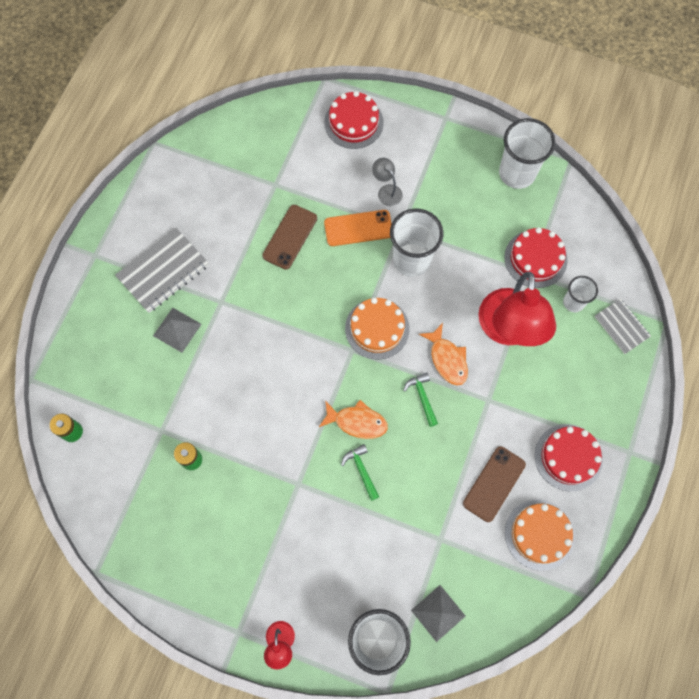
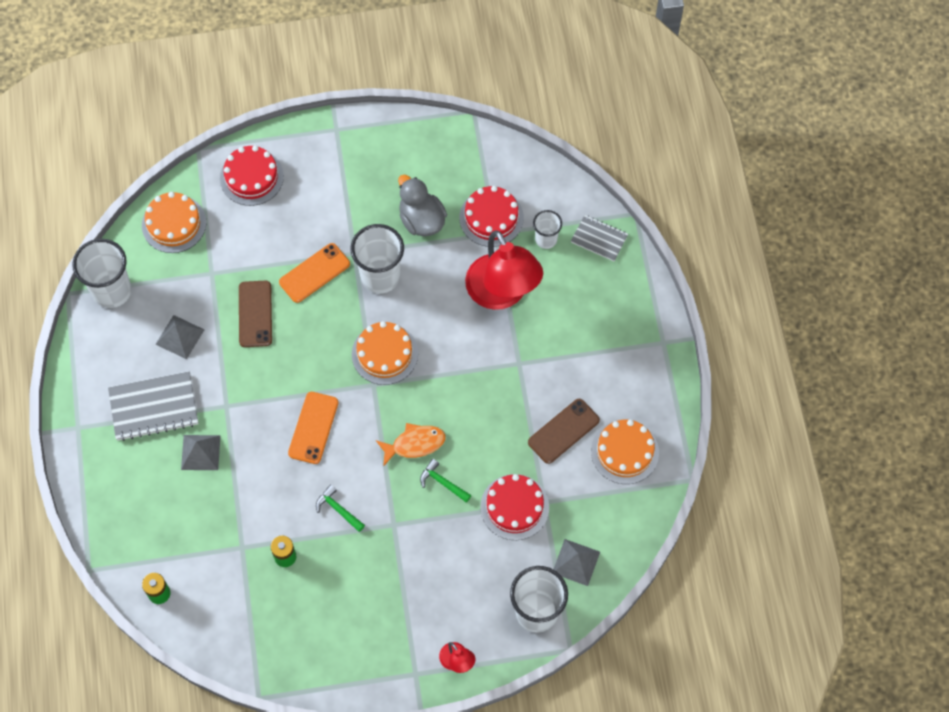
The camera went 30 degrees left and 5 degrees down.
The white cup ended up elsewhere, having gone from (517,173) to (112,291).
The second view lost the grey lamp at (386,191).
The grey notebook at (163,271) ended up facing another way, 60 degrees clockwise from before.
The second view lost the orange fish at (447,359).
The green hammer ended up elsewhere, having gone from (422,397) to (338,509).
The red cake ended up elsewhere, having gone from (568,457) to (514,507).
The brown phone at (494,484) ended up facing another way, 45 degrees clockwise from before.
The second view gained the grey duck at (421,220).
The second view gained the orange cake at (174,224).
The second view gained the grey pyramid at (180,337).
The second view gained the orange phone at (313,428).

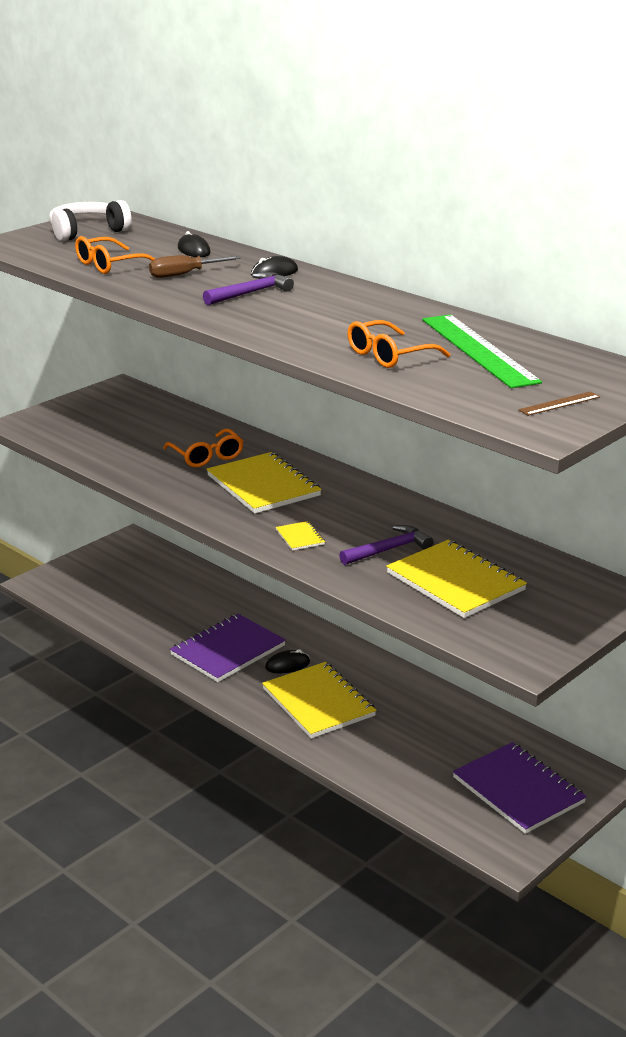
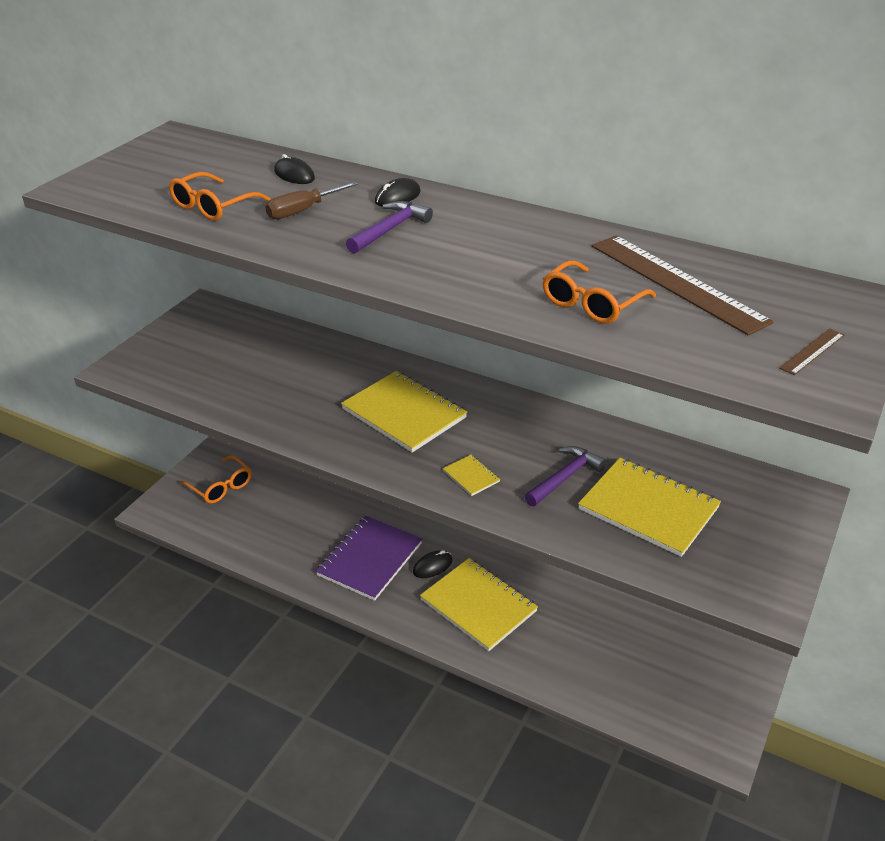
The camera went 15 degrees left and 10 degrees up.
The second view lost the white headphones at (87,232).
What was the green ruler at (478,350) turned into the brown ruler at (676,283).
The orange glasses ended up elsewhere, having gone from (206,456) to (221,487).
The second view lost the purple notebook at (518,790).

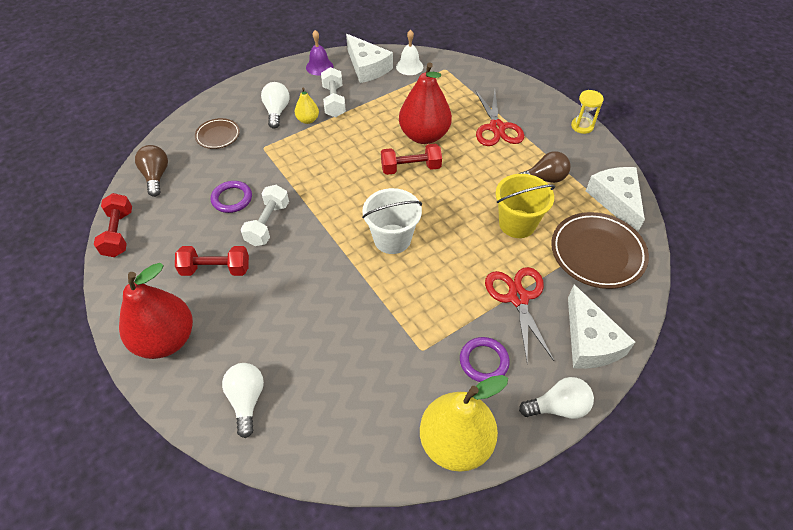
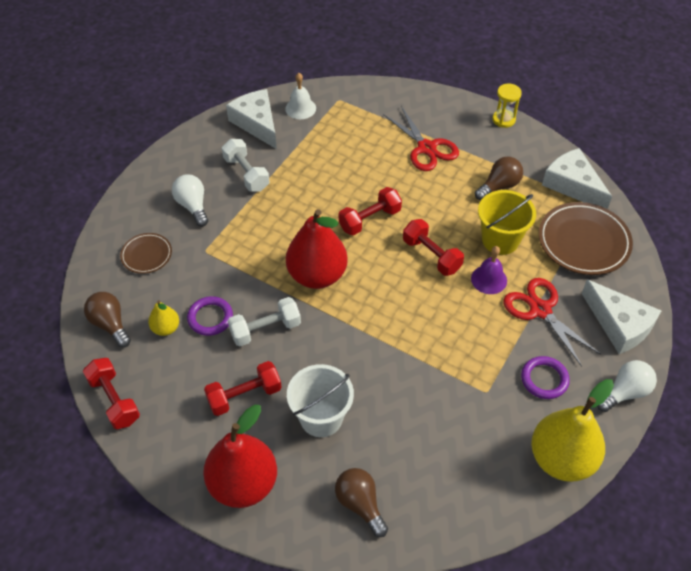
The camera went 25 degrees left and 0 degrees up.
The purple bell ended up elsewhere, having gone from (319,67) to (489,279).
The white cheese at (367,67) ended up facing another way, 150 degrees counterclockwise from before.
The red pear ended up elsewhere, having gone from (424,136) to (317,275).
The yellow pear ended up elsewhere, having gone from (308,120) to (166,328).
The white dumbbell at (268,224) ended up facing another way, 75 degrees clockwise from before.
The white bucket ended up elsewhere, having gone from (392,239) to (321,417).
What was the white light bulb at (247,400) turned into the brown light bulb at (360,504).
The second view gained the red dumbbell at (431,255).

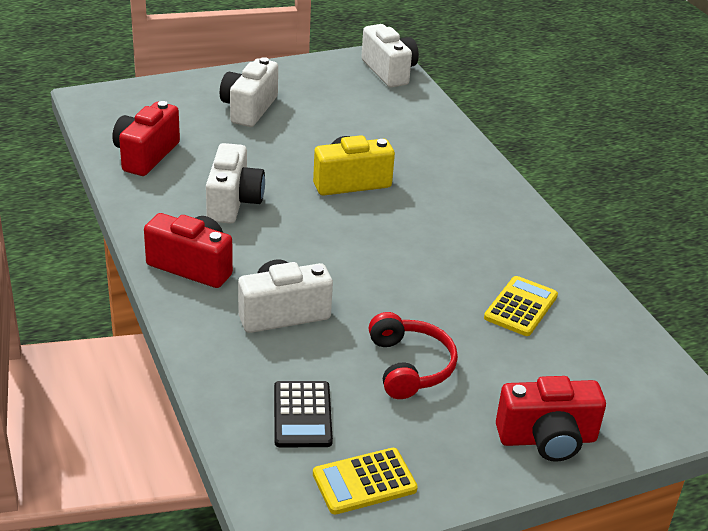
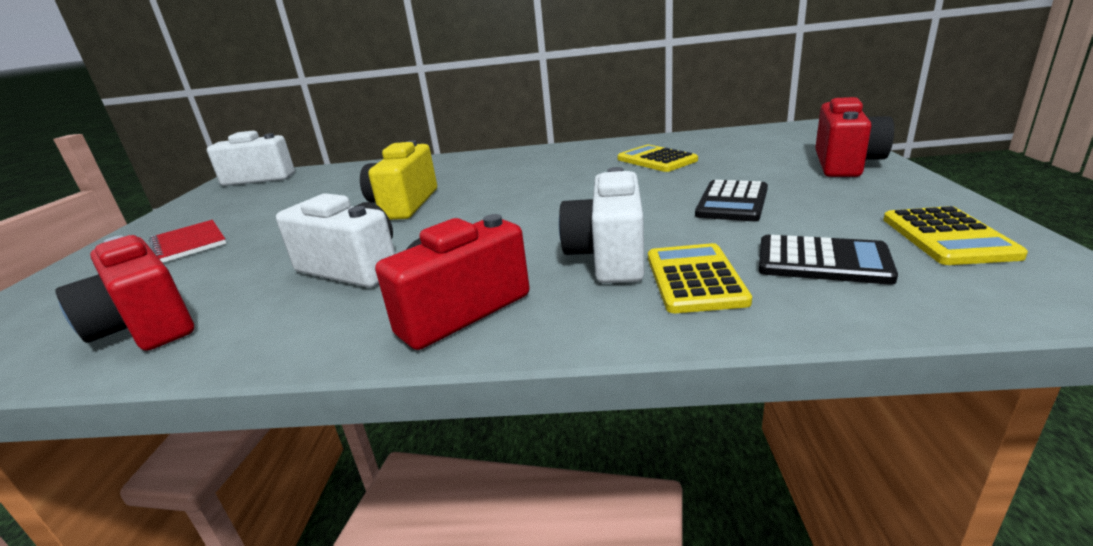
The camera went 60 degrees left and 10 degrees down.
Where the white camera stood at (249,109), the red notebook came to stand at (189,243).
Where the red headphones stood at (410,366), the black calculator came to stand at (732,202).
The second view gained the yellow calculator at (694,279).

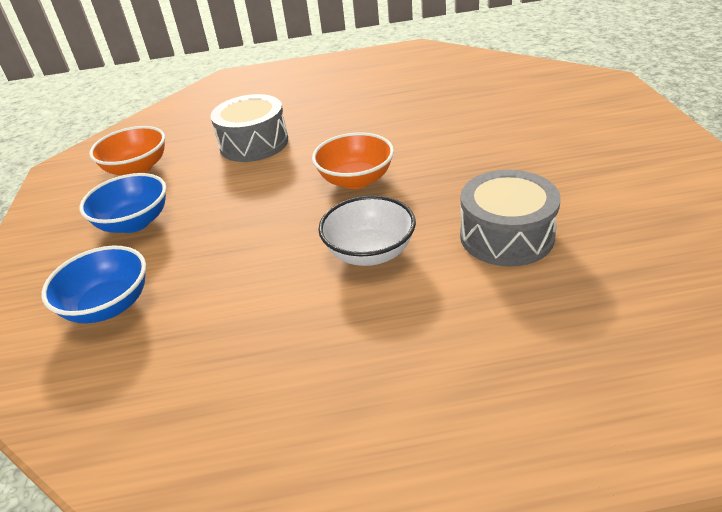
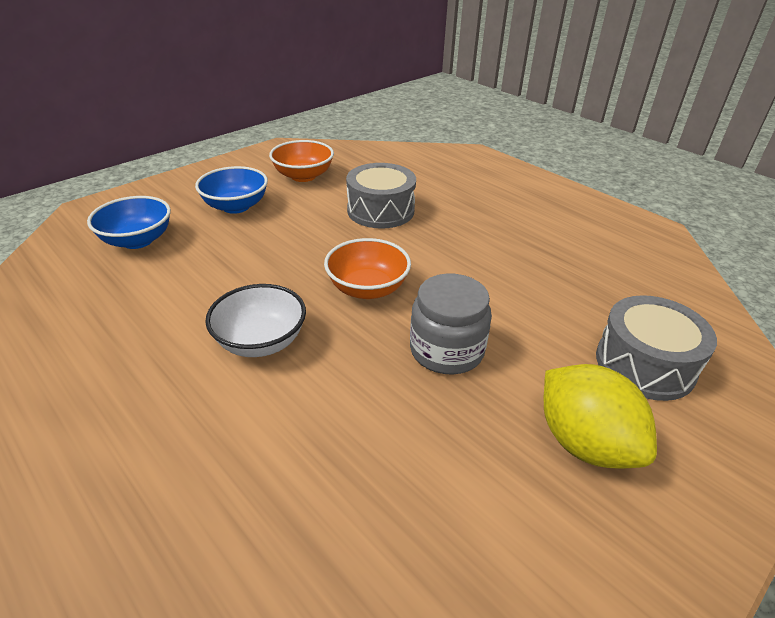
The camera went 50 degrees right and 0 degrees up.
The grey drum ended up elsewhere, having gone from (506,236) to (644,364).
The second view gained the grey jar at (446,350).
The second view gained the yellow lemon at (584,443).

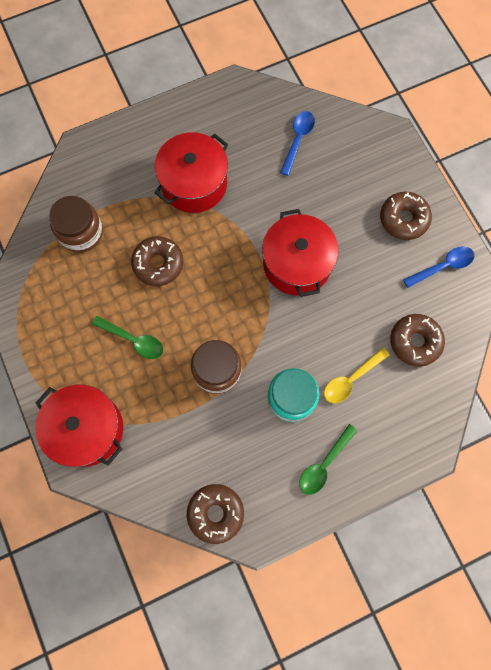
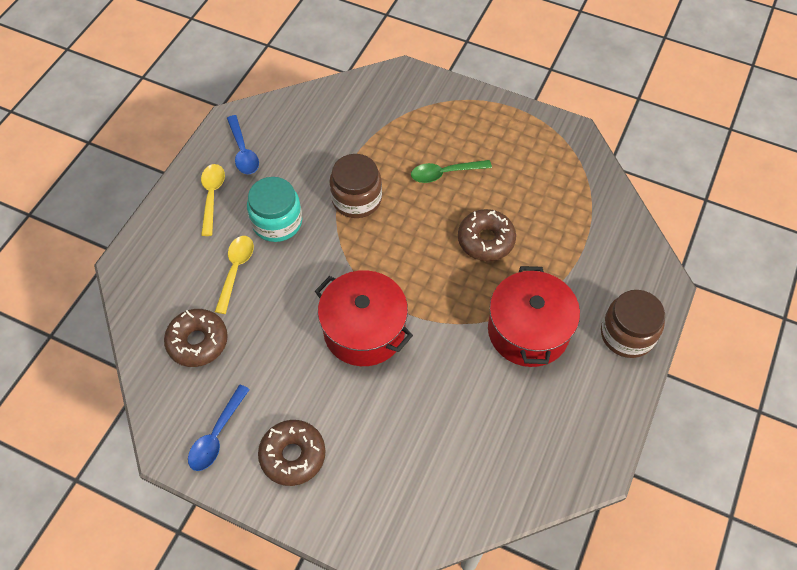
The camera went 140 degrees right and 15 degrees down.
The blue spoon ended up elsewhere, having gone from (298,140) to (243,151).
The brown jar ended up elsewhere, having gone from (81,232) to (627,334).
The second view lost the red pot at (87,429).
What was the green spoon at (324,464) turned into the yellow spoon at (212,196).
The second view lost the brown donut at (215,513).

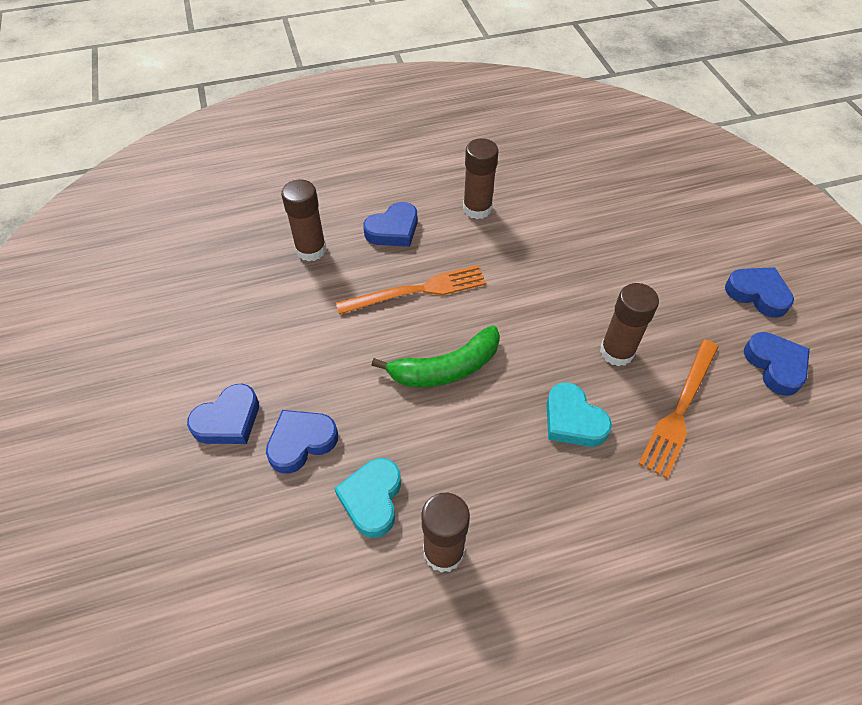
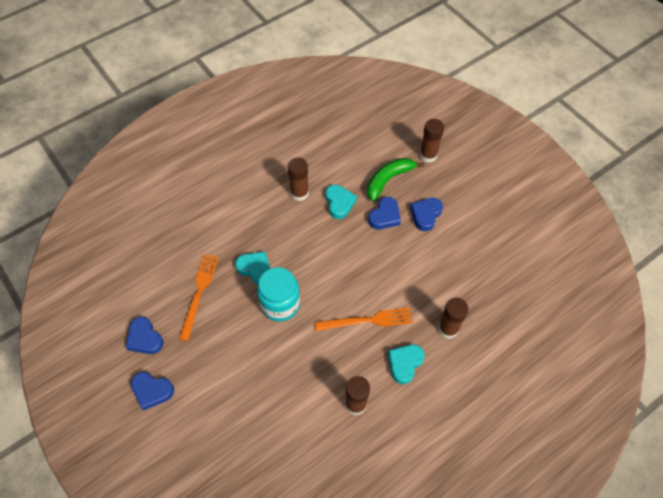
The camera went 160 degrees right and 5 degrees up.
What was the blue heart at (393,230) turned into the turquoise heart at (405,363).
The orange fork at (417,291) ended up facing another way, 150 degrees counterclockwise from before.
The brown glue stick ended up elsewhere, having gone from (617,352) to (428,155).
The green banana ended up elsewhere, having gone from (445,368) to (388,180).
The second view gained the turquoise jar at (280,304).

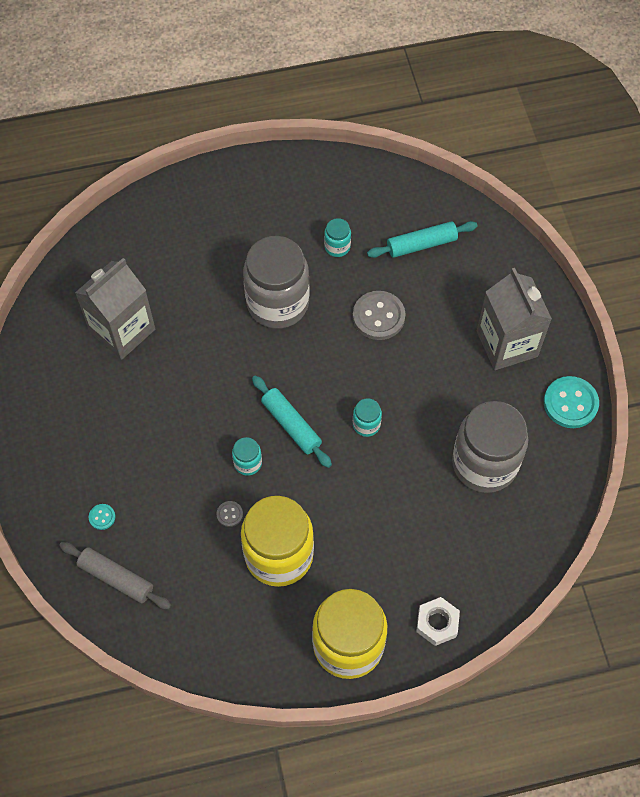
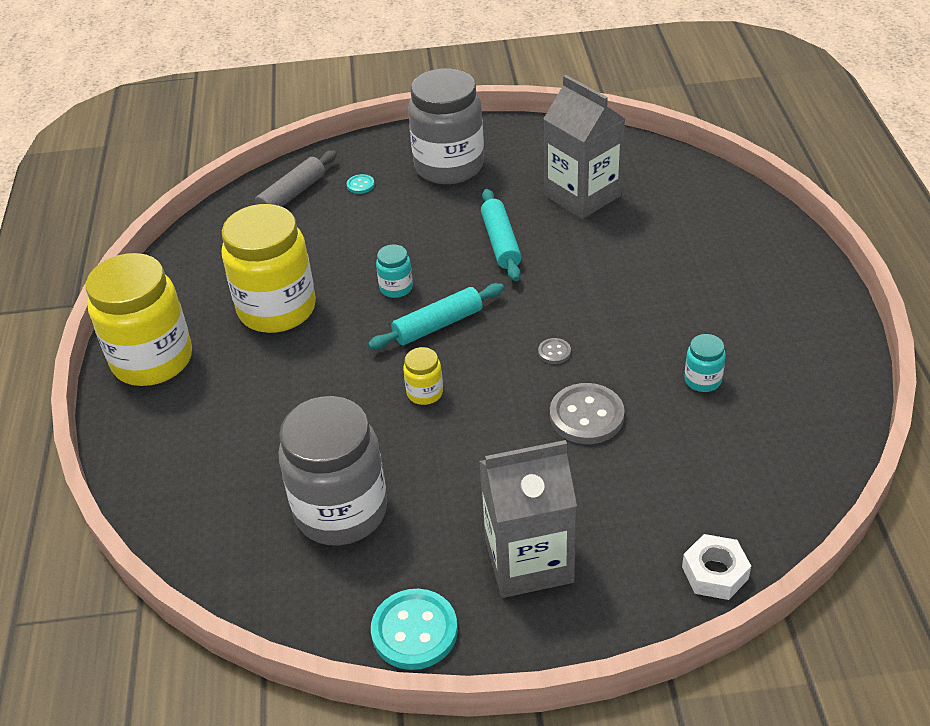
The camera went 100 degrees right and 20 degrees down.
The turquoise rolling pin ended up elsewhere, having gone from (421,244) to (500,242).
The grey jar ended up elsewhere, having gone from (278,303) to (449,166).
What was the turquoise jar at (366,424) turned into the yellow jar at (425,393).
The grey button ended up elsewhere, having gone from (229,514) to (554,352).
The white nut ended up elsewhere, having gone from (437,623) to (714,573).

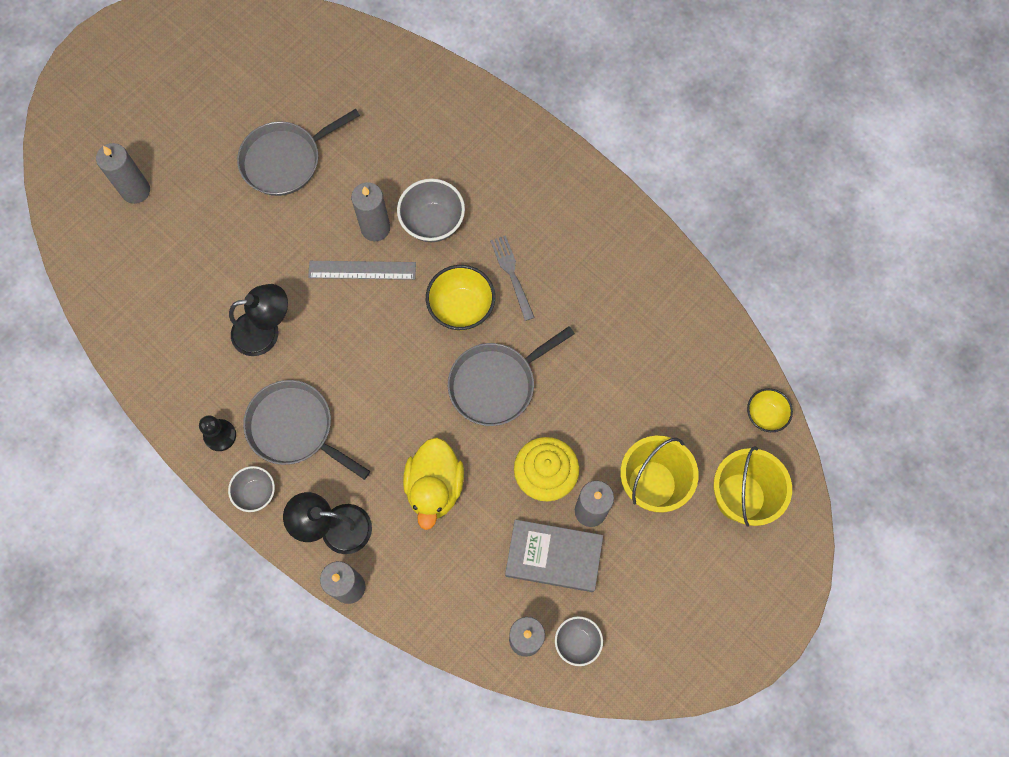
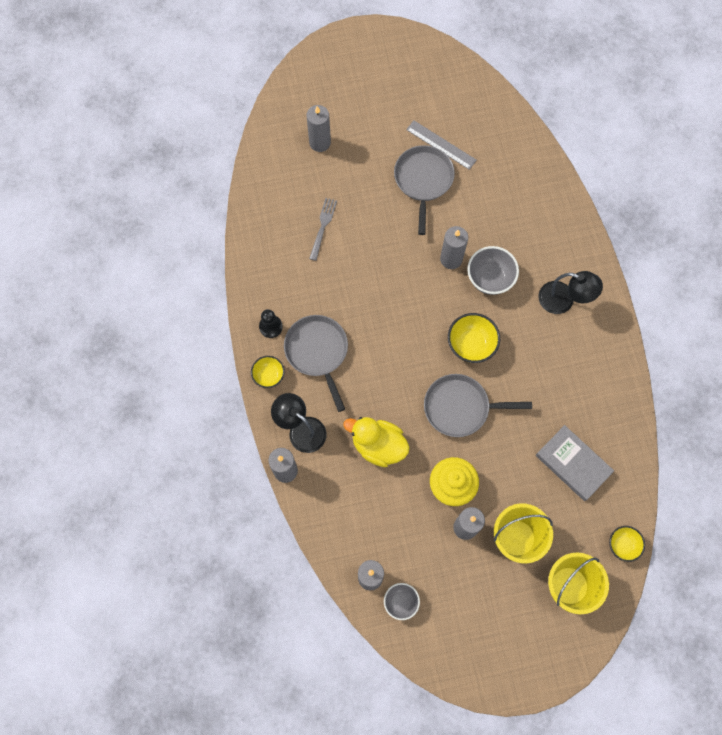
The camera went 35 degrees right and 0 degrees up.
The grey pan at (285,160) ended up facing another way, 90 degrees clockwise from before.
The grey fork ended up elsewhere, having gone from (512,274) to (323,226).
The grey ruler ended up elsewhere, having gone from (362,270) to (441,145).
The black lamp ended up elsewhere, having gone from (265,331) to (563,300).
The yellow duck at (434,487) ended up facing another way, 75 degrees clockwise from before.
What was the grey bowl at (256,493) turned into the yellow bowl at (269,376).
The grey book ended up elsewhere, having gone from (553,557) to (573,464).

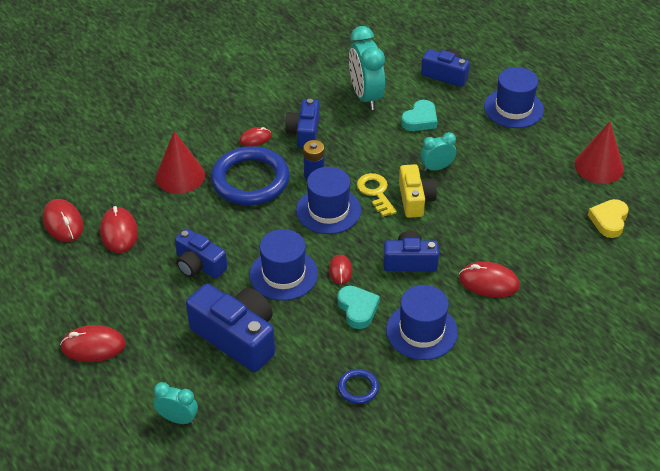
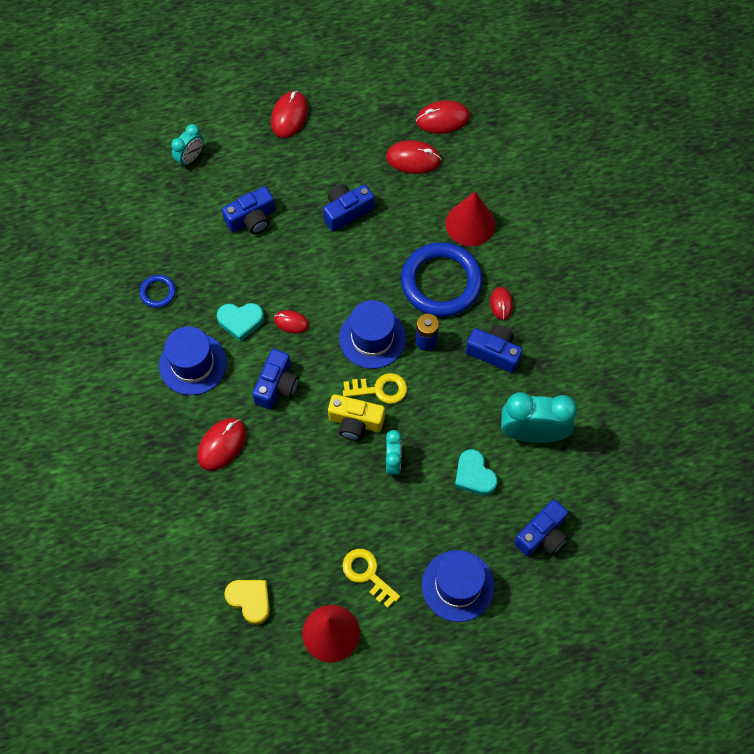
The camera went 110 degrees right and 20 degrees up.
The second view lost the blue hat at (283,274).
The size of the blue camera at (237,337) changed by a factor of 0.62.
The second view gained the yellow key at (367,574).

